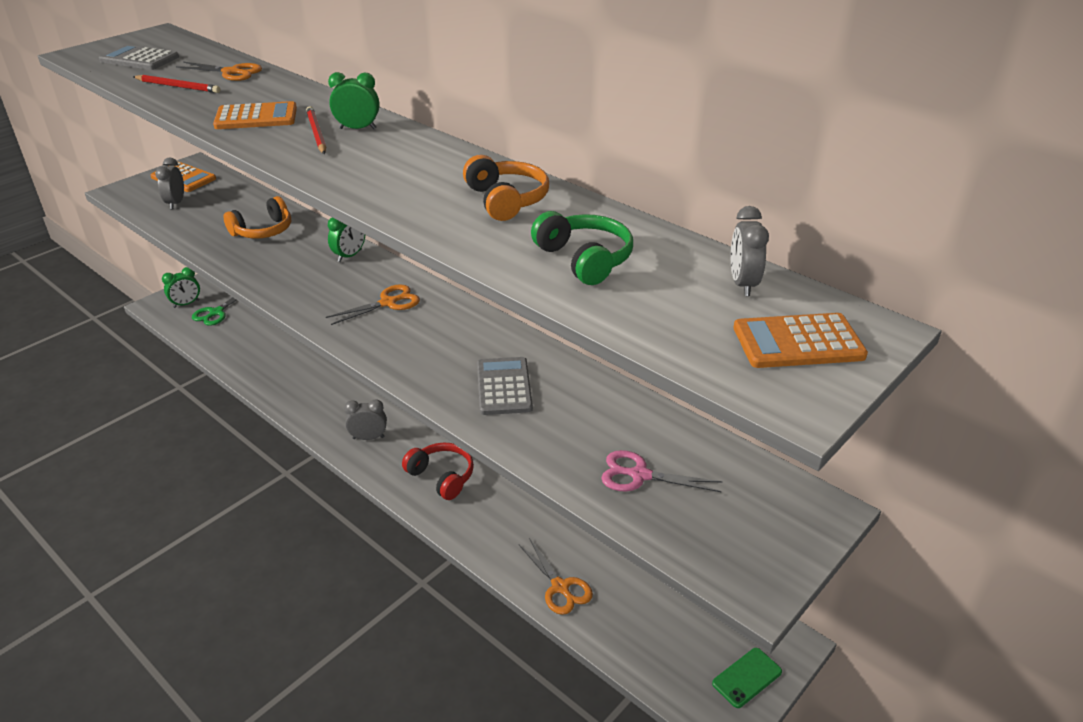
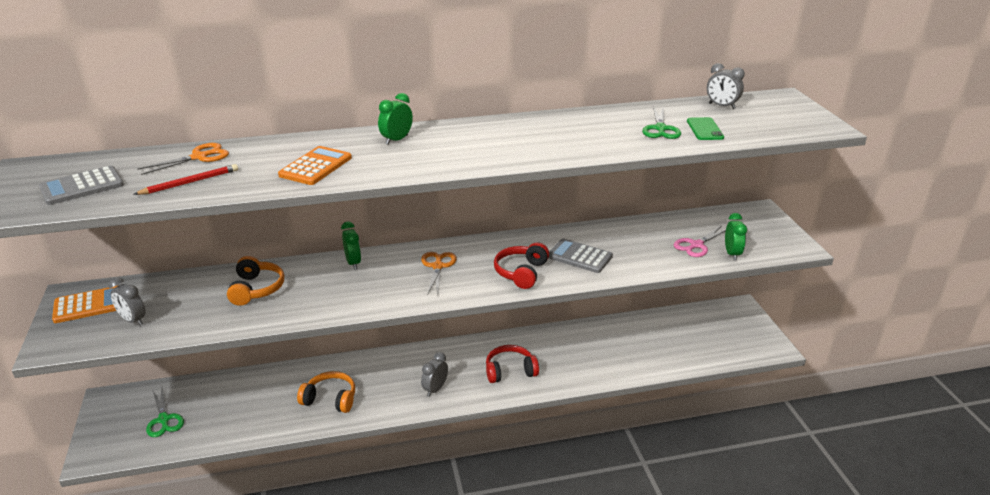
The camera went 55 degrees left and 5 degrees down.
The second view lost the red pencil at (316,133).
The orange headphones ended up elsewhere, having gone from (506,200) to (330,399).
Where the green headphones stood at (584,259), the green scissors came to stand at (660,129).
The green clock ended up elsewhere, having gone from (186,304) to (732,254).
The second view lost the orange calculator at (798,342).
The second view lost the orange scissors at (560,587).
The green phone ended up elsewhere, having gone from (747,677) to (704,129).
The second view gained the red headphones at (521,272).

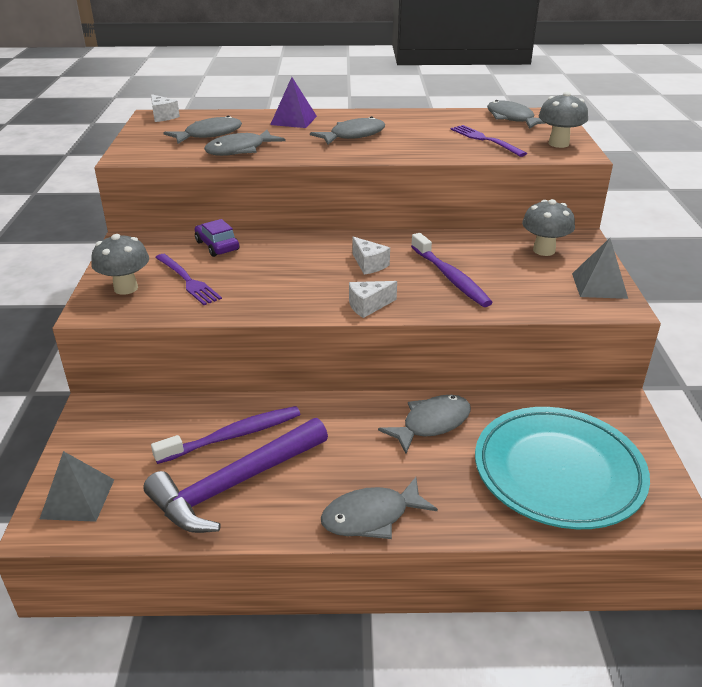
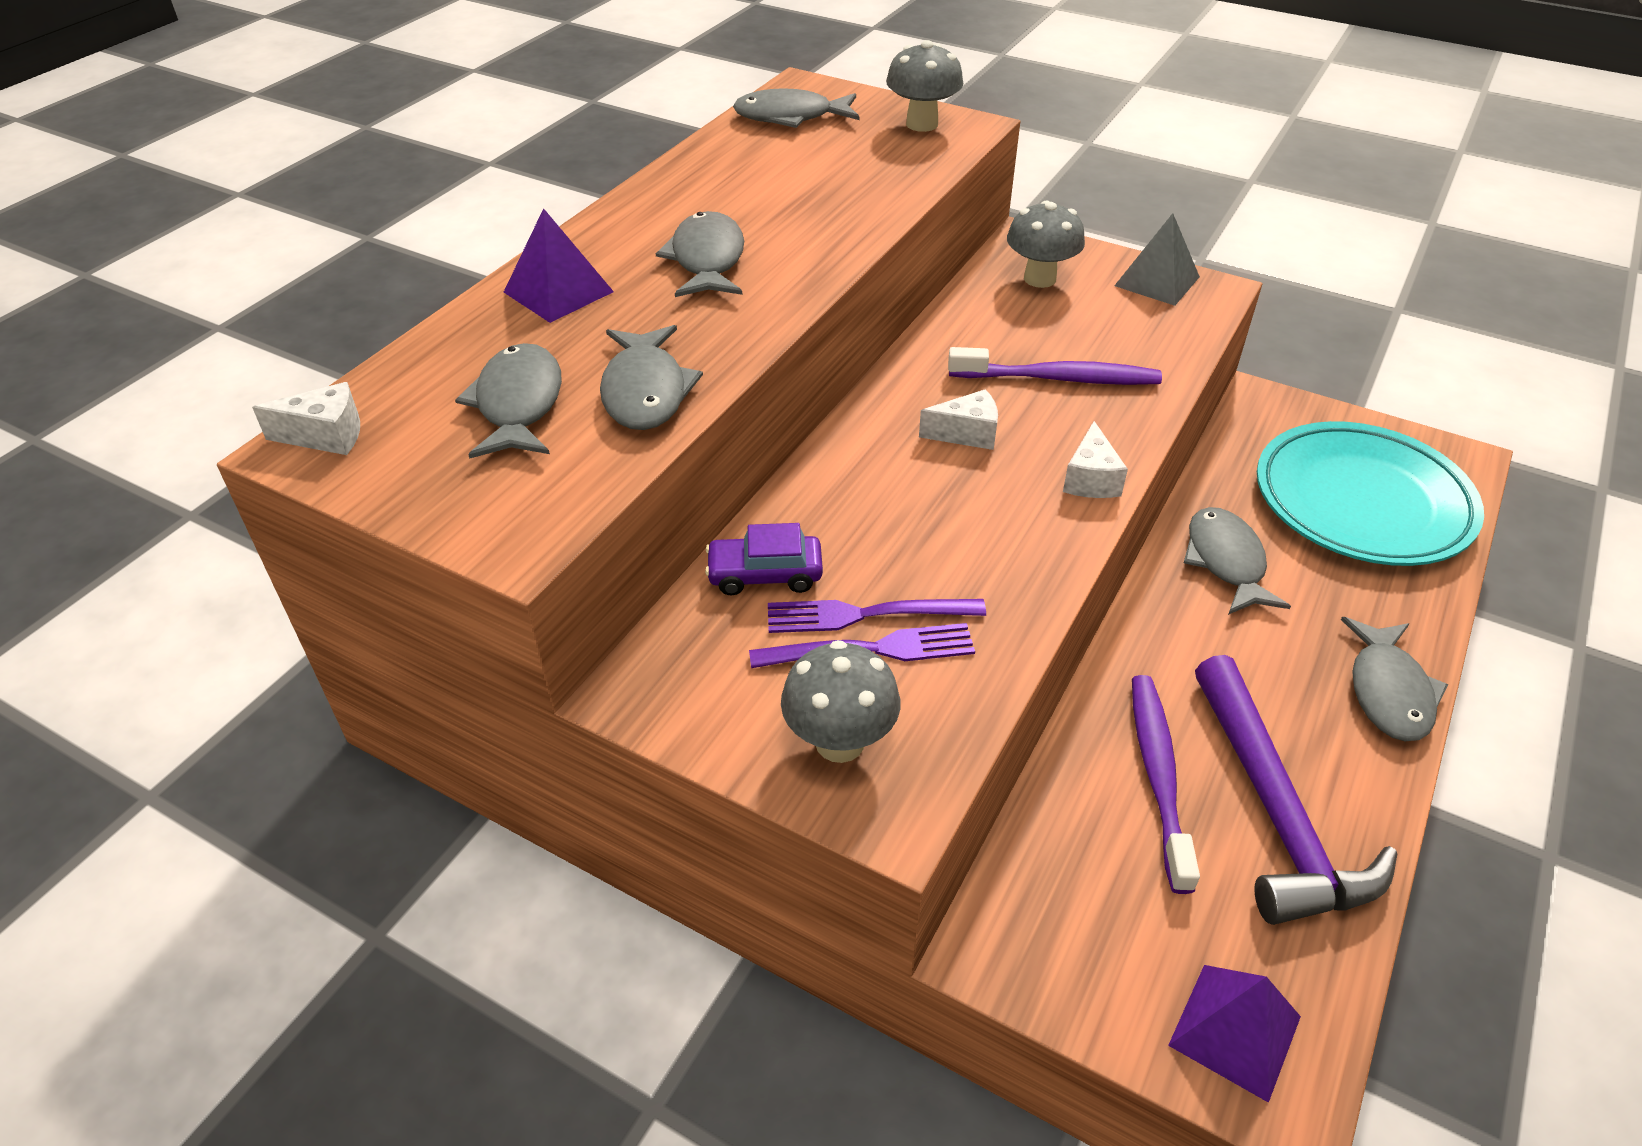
The camera went 60 degrees left and 10 degrees up.
The purple fork ended up elsewhere, having gone from (484,140) to (864,615).
What was the grey pyramid at (77,498) turned into the purple pyramid at (1234,1031).

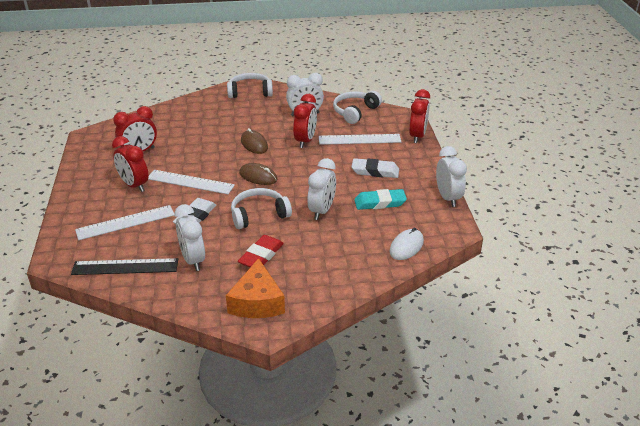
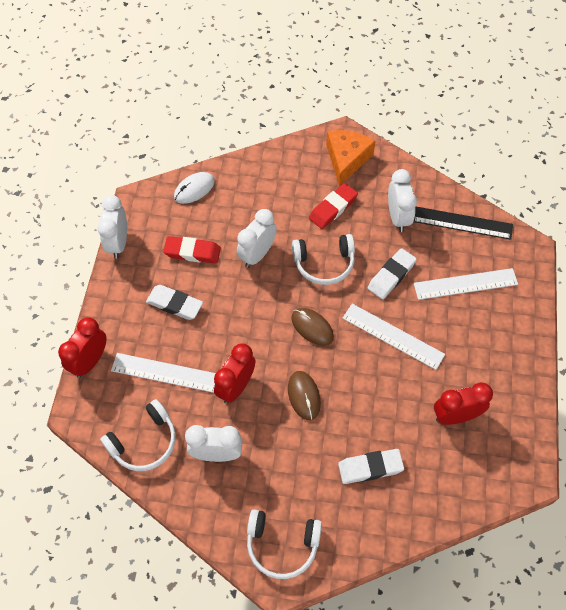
The camera went 165 degrees left and 25 degrees up.
The second view lost the red clock at (134,185).
What was the turquoise eraser at (380,203) turned into the red eraser at (192,252).
The second view gained the white eraser at (370,468).

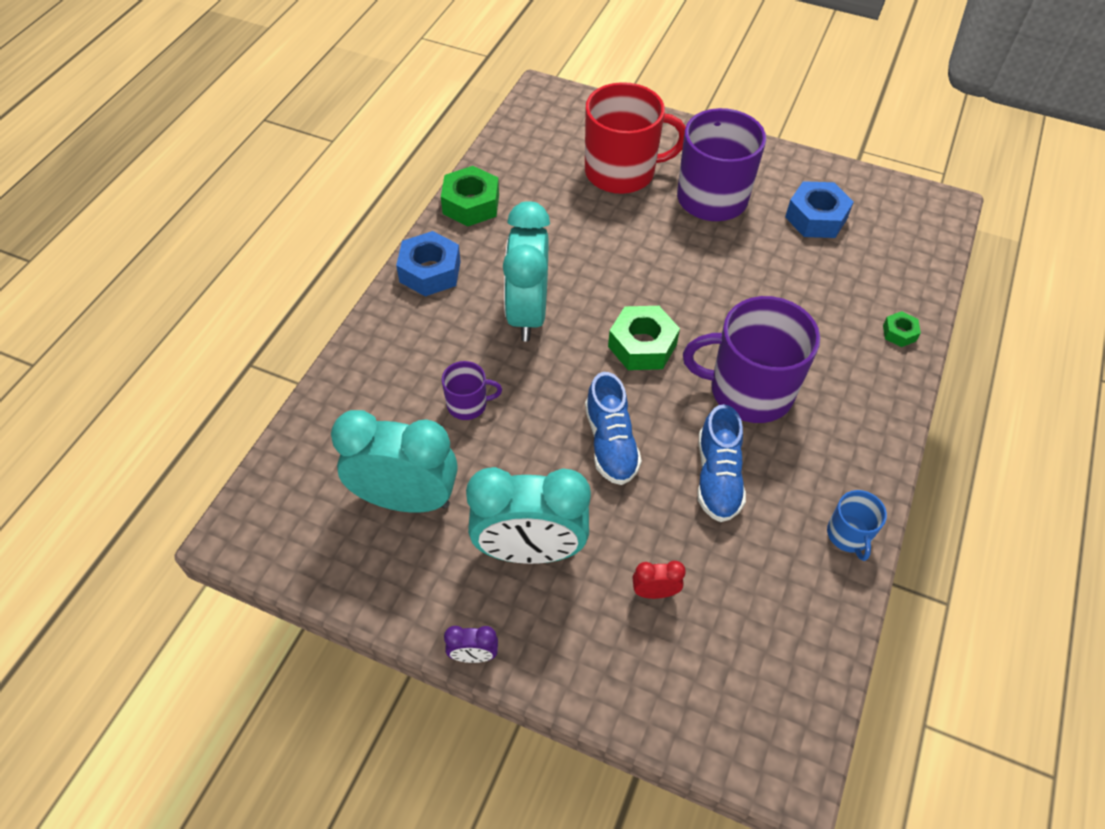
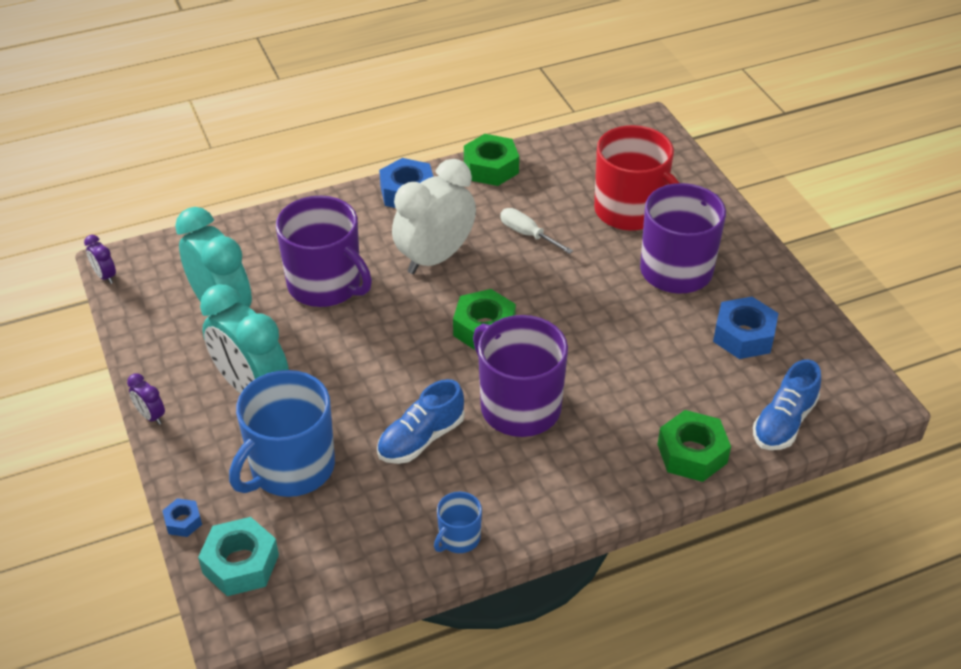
The camera went 45 degrees right and 10 degrees down.
What was the turquoise clock at (527,313) turned into the white clock at (435,258).
The size of the green nut at (899,333) changed by a factor of 1.91.
The size of the purple mug at (468,404) changed by a factor of 2.12.
The blue shoe ended up elsewhere, having gone from (610,443) to (784,422).
Where the red clock stood at (655,592), the blue mug came to stand at (291,467).
The second view gained the white screwdriver at (528,234).
The second view gained the purple clock at (105,276).
The second view gained the blue nut at (183,521).
The second view gained the turquoise nut at (240,564).

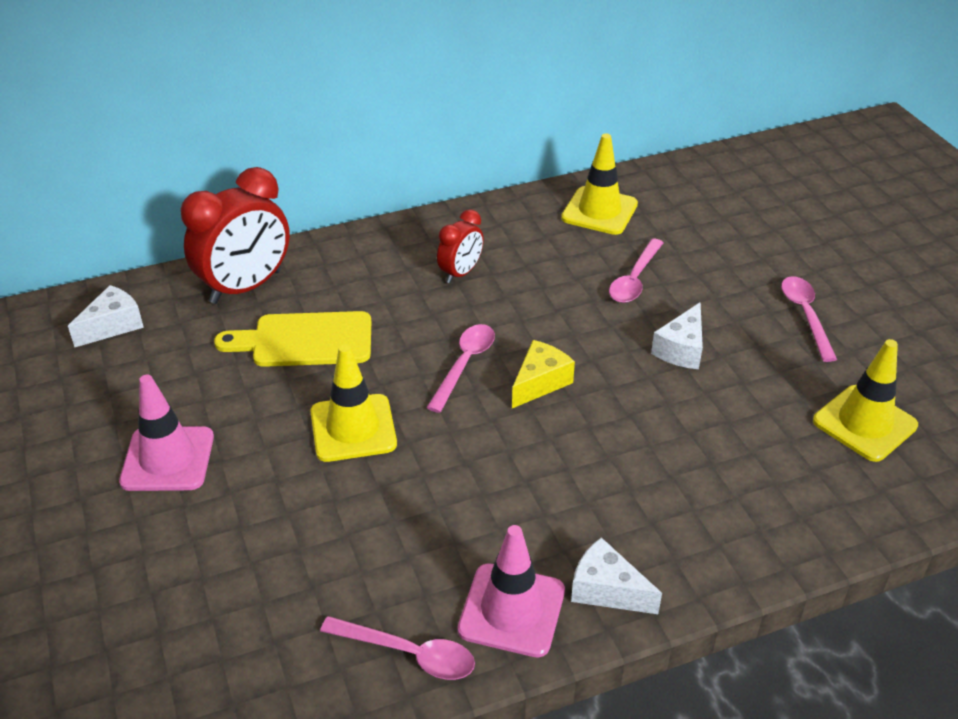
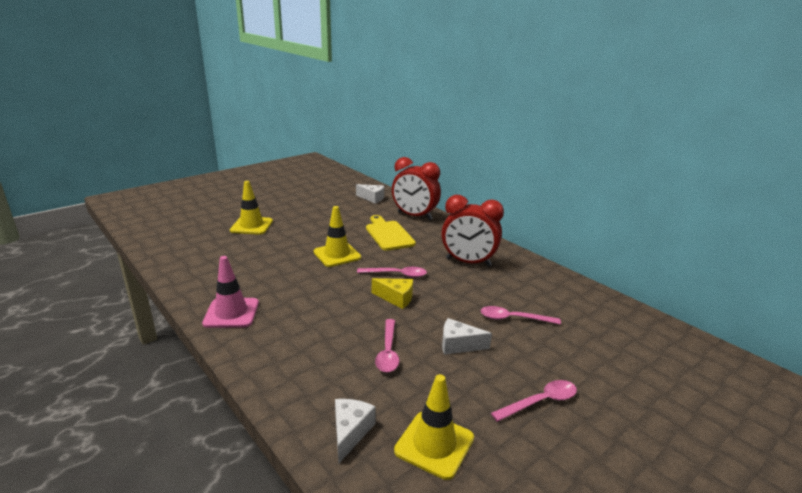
The camera went 70 degrees right and 15 degrees down.
The yellow traffic cone ended up elsewhere, having gone from (599,211) to (251,226).
The size of the red clock at (460,273) changed by a factor of 1.85.
The second view lost the pink traffic cone at (168,459).
The white cheese ended up elsewhere, having gone from (607,590) to (350,432).
The pink spoon ended up elsewhere, having gone from (408,654) to (388,351).

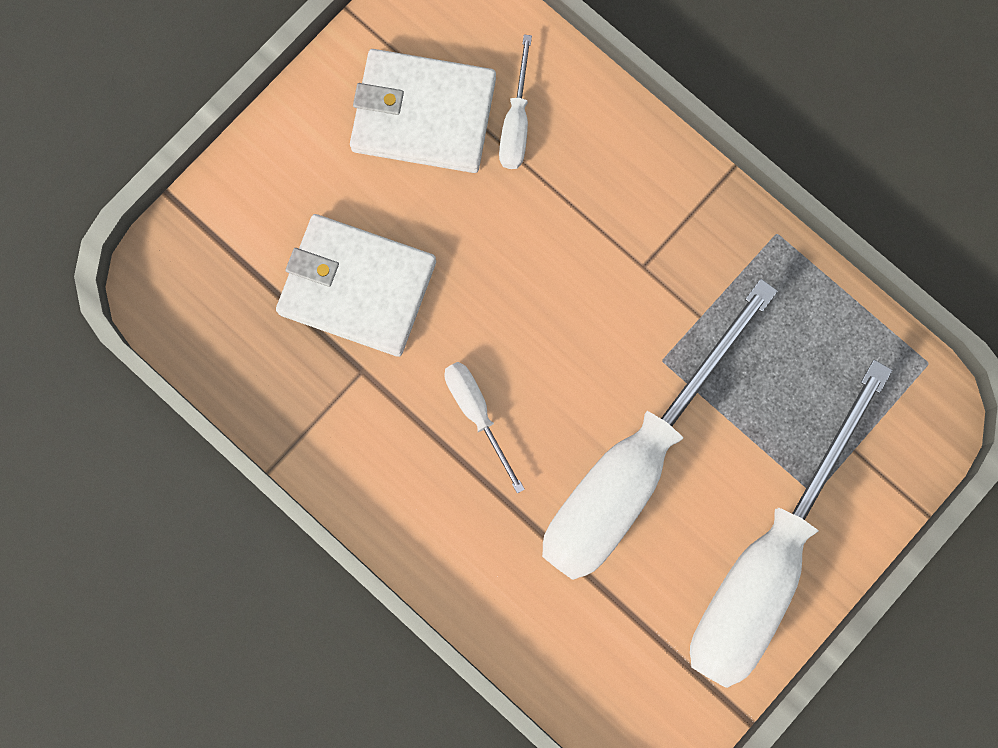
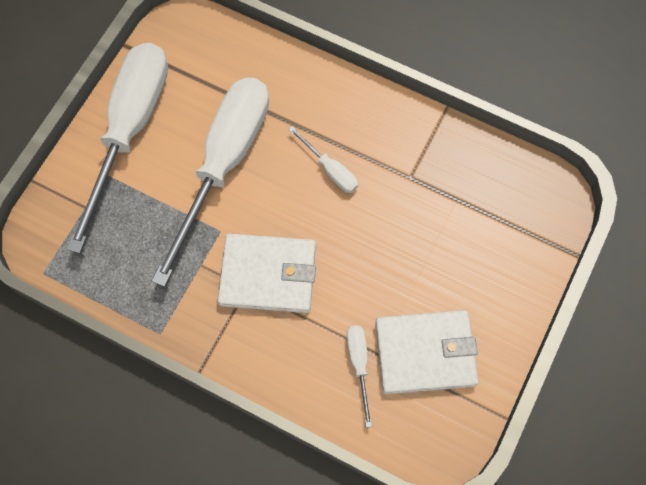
The camera went 165 degrees right and 10 degrees down.
The white wallet ended up elsewhere, having gone from (357,287) to (268,275).

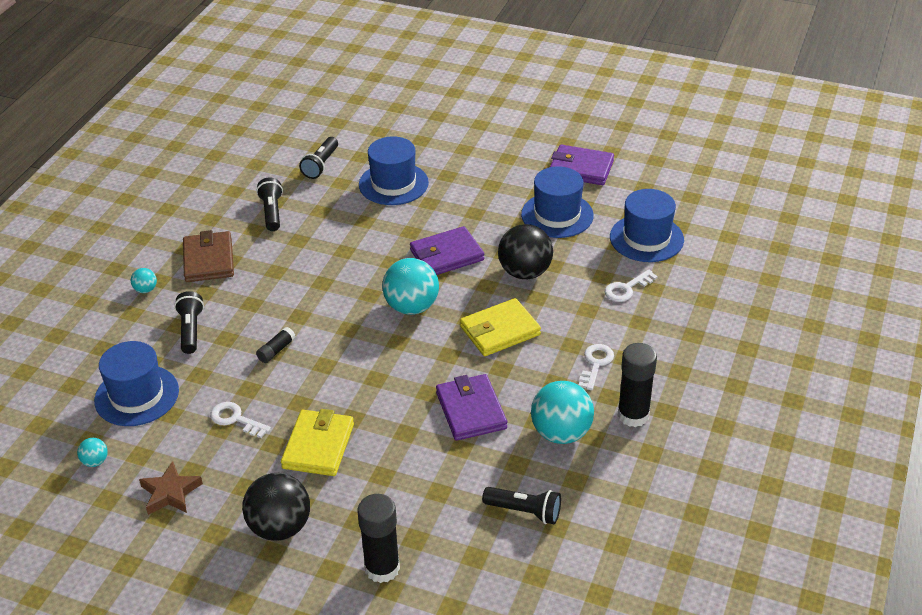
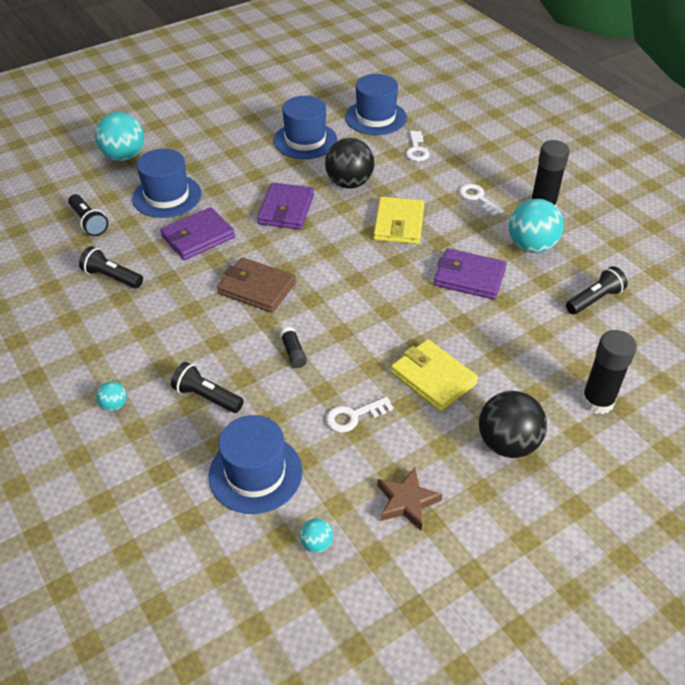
The camera went 55 degrees left and 5 degrees up.
The purple wallet ended up elsewhere, having gone from (581,168) to (198,237).
The brown wallet ended up elsewhere, having gone from (209,260) to (257,288).
The turquoise ball ended up elsewhere, having gone from (411,307) to (124,156).

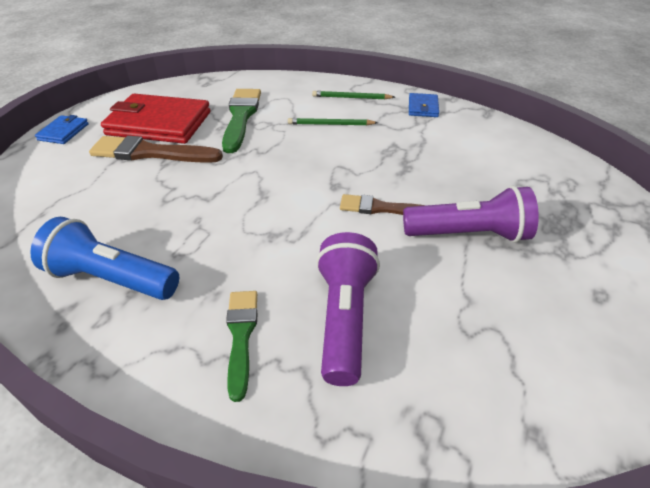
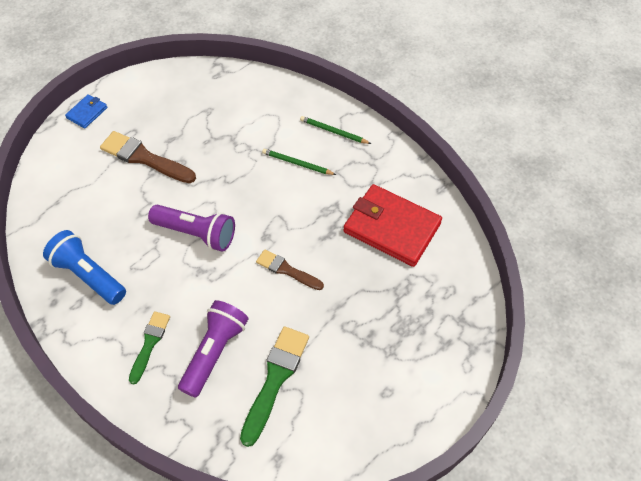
The camera went 20 degrees right and 15 degrees up.
The green brush ended up elsewhere, having gone from (241,117) to (275,379).
The second view lost the blue wallet at (423,107).
The red wallet ended up elsewhere, having gone from (159,123) to (391,227).
The purple flashlight ended up elsewhere, having gone from (468,234) to (196,233).

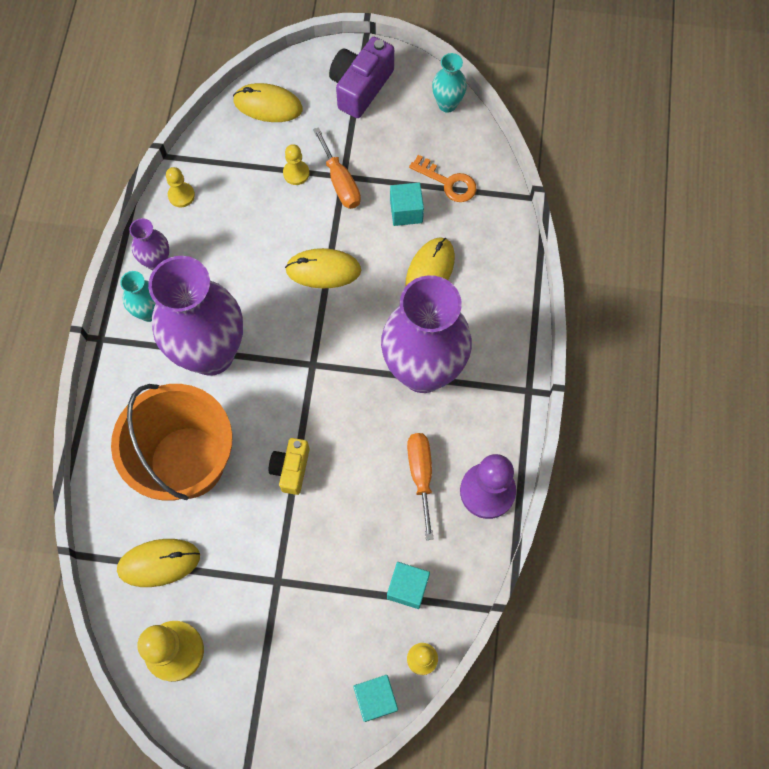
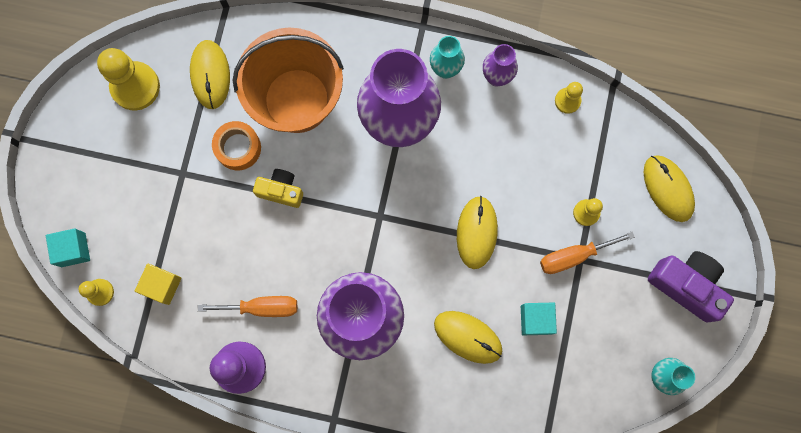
The camera went 95 degrees right and 10 degrees up.
The yellow mouse at (268,105) ended up facing another way, 45 degrees counterclockwise from before.
The second view lost the orange key at (448,182).
What was the turquoise cube at (407,588) turned into the yellow cube at (162,285).
The second view gained the orange tape at (238,148).

